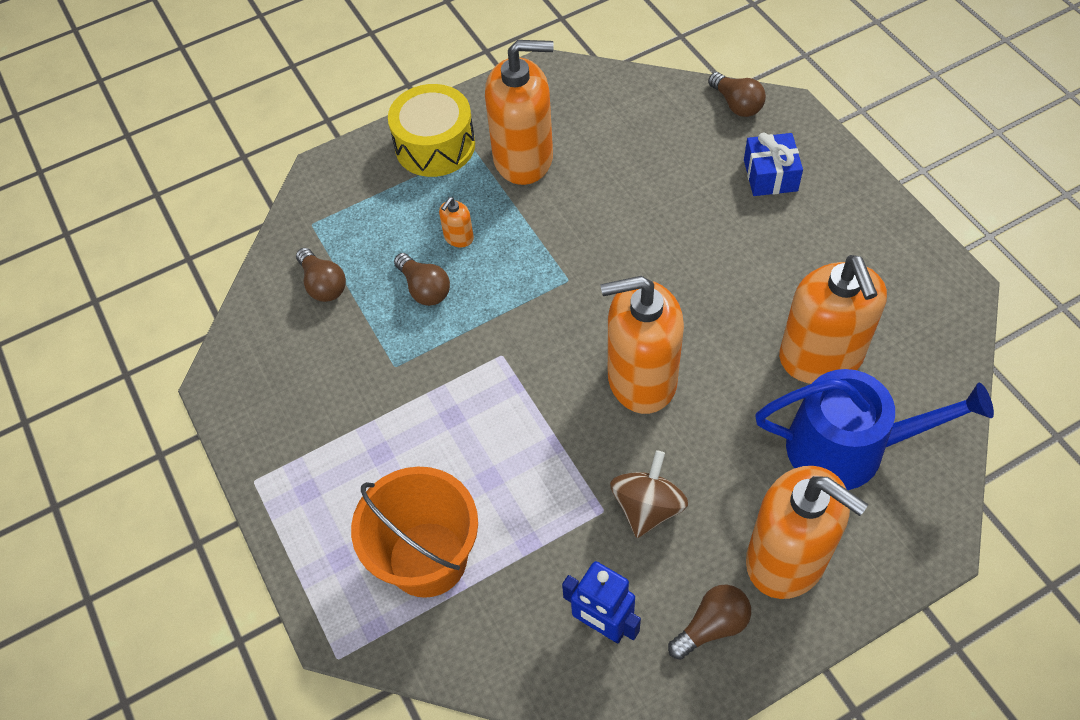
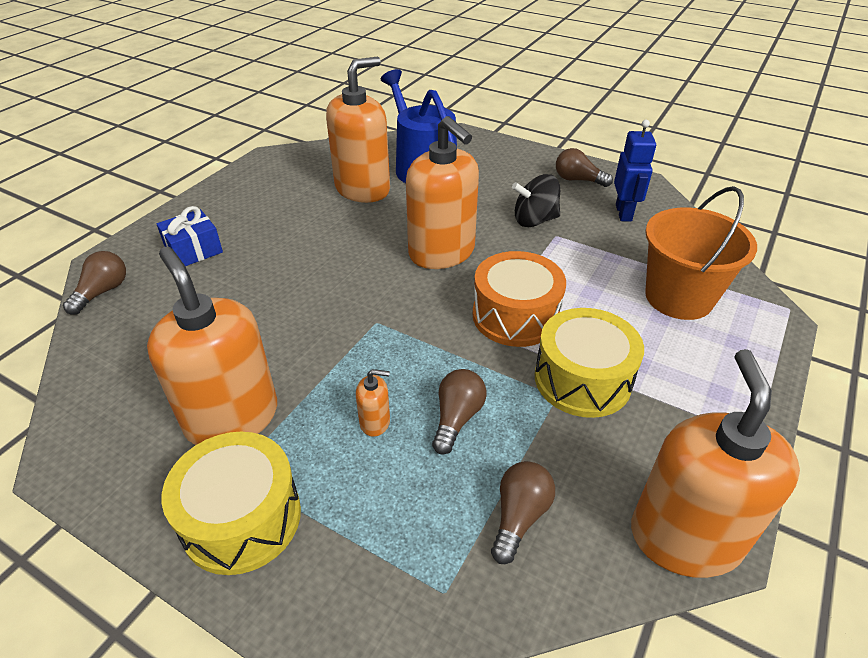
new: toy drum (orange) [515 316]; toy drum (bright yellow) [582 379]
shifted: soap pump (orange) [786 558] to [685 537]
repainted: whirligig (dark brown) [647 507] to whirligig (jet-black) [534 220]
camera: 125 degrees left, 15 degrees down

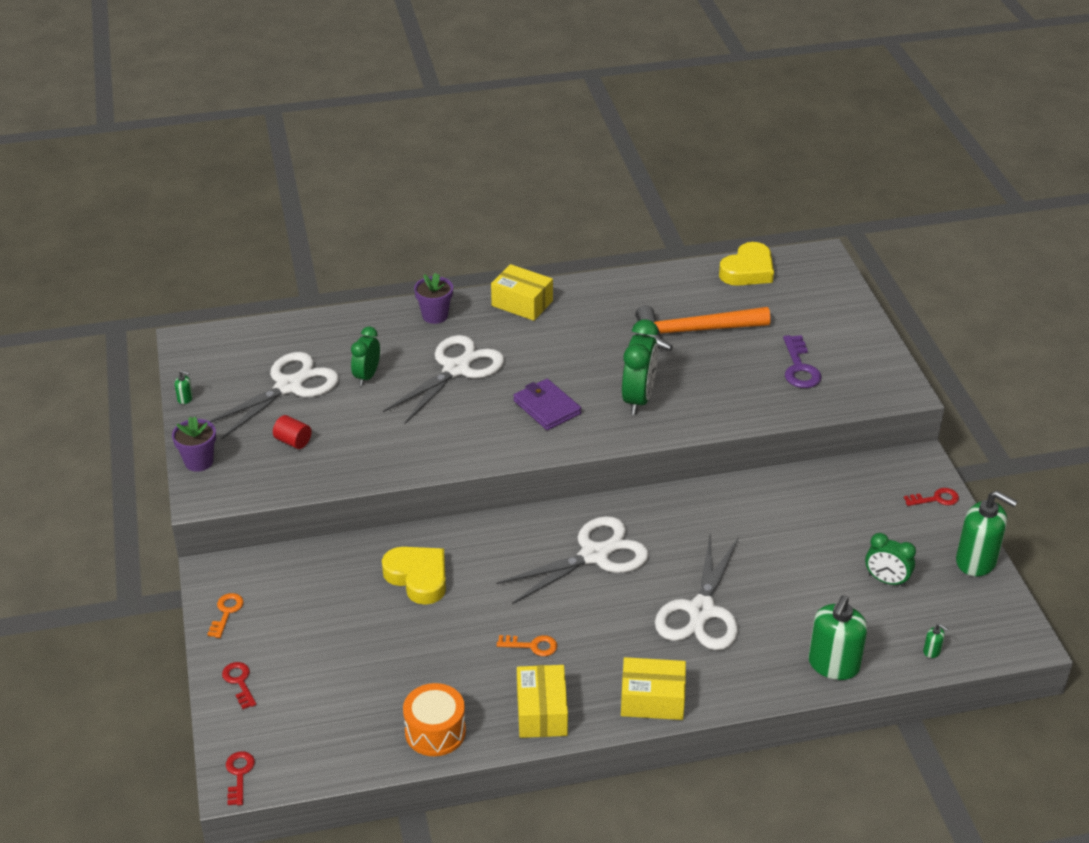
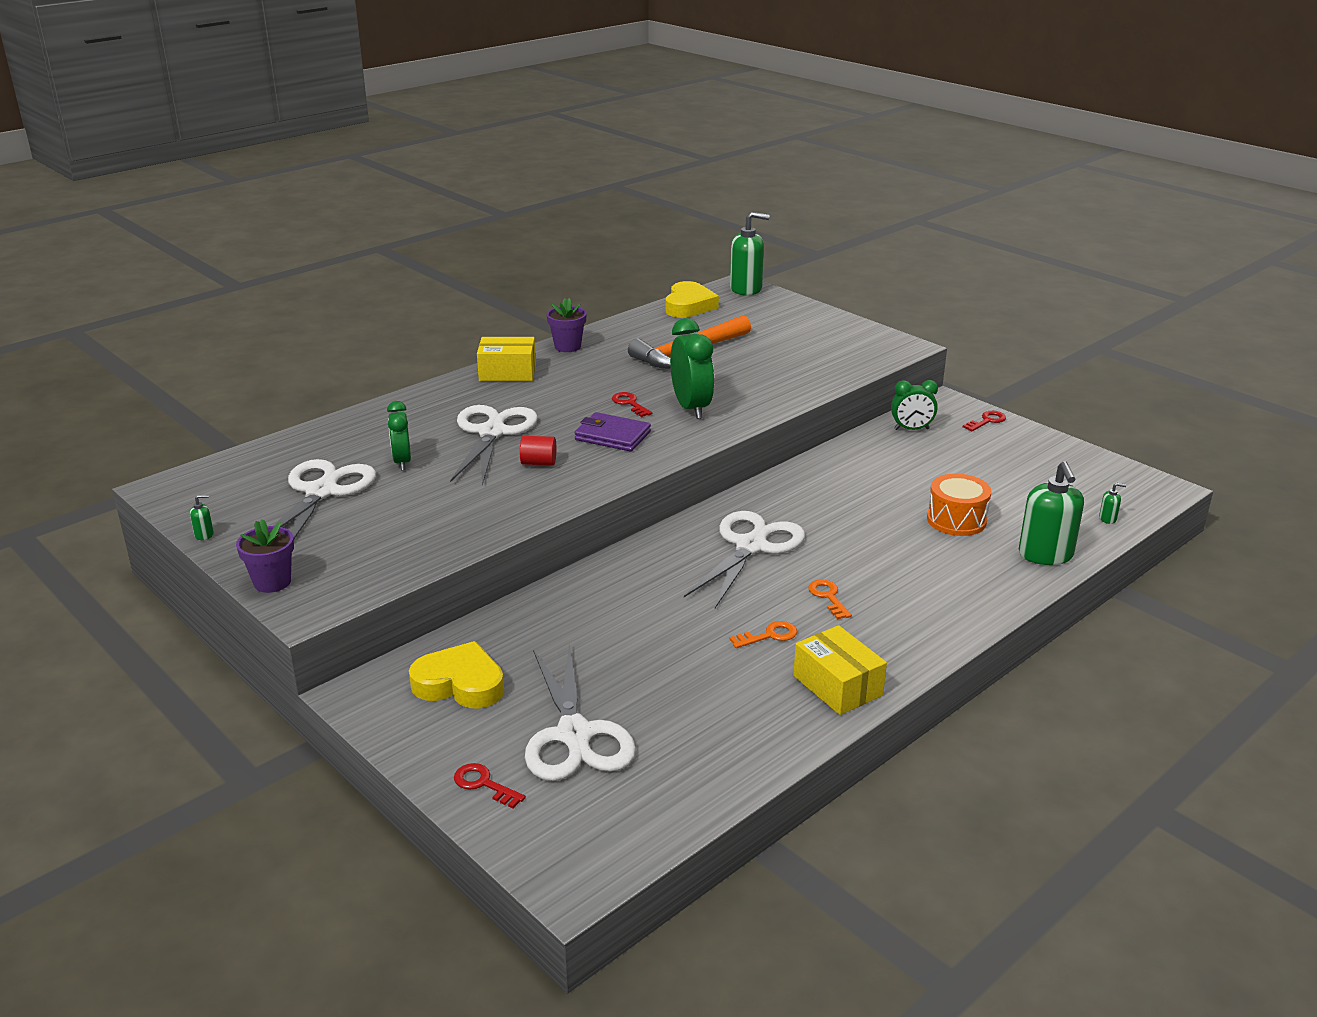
gone: package (bright yellow) [652 700]; latchkey (royal purple) [799 368]
shifted: love heart (bright yellow) [418 577] to [460 684]; cylinder (crimson) [293 441] to [538 463]; pair of scissors (white) [701 611] to [574 734]; flower pot (royal purple) [435 315] to [567 347]; latchkey (crimson) [239 774] to [629 404]; soap pump (leaf-green) [976 561] to [746 289]; latchkey (orange) [226 612] to [828 597]; bedside clock (leaf-green) [886 580] to [911 429]; toy drum (orange) [435 731] to [956 520]
camera: 30 degrees left, 10 degrees down

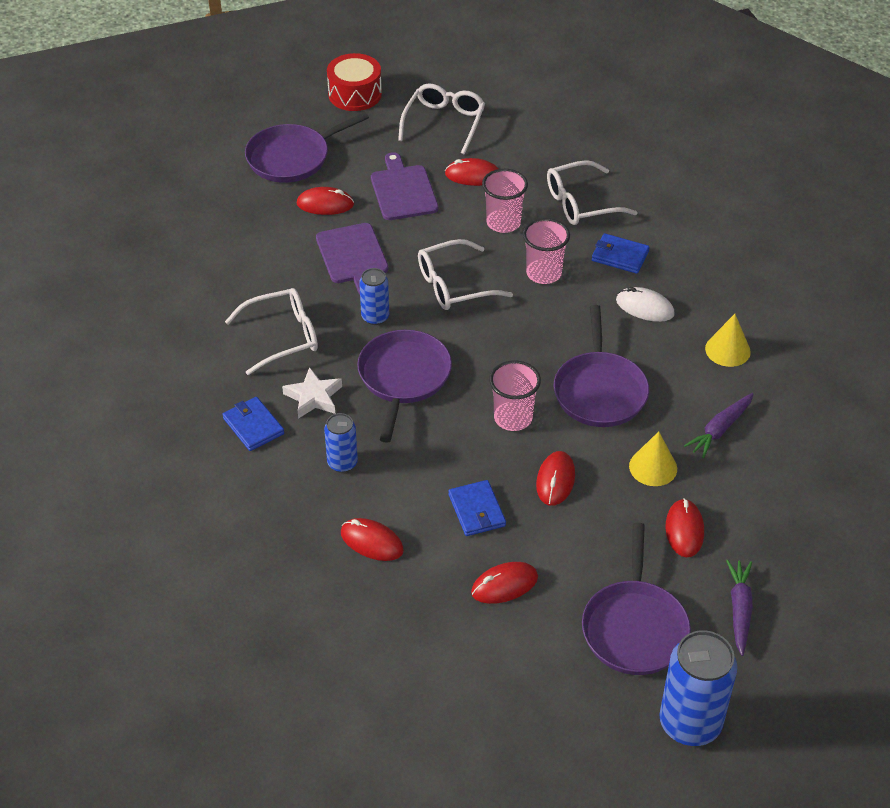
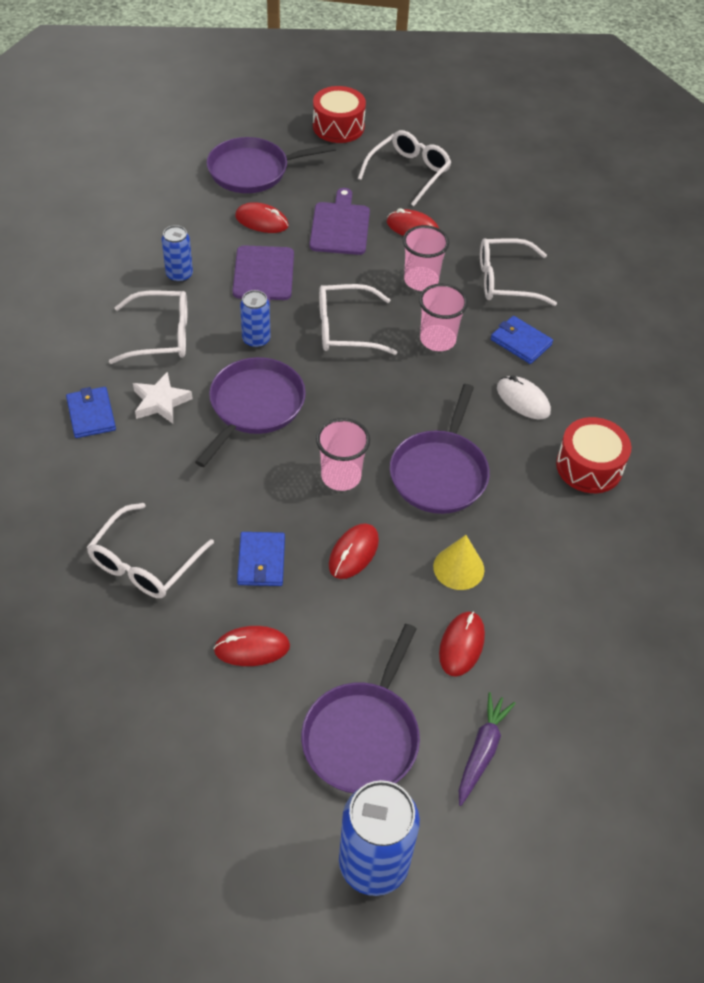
gone: toy carrot (royal purple) [720 429]
shifted: can (blue) [342 463] to [179 275]
swapped: PC mouse (crimson) [371 542] to spectacles (white) [144 563]; cone shape (bright yellow) [727 350] to toy drum (crimson) [589 466]
camera: 15 degrees right, 5 degrees up

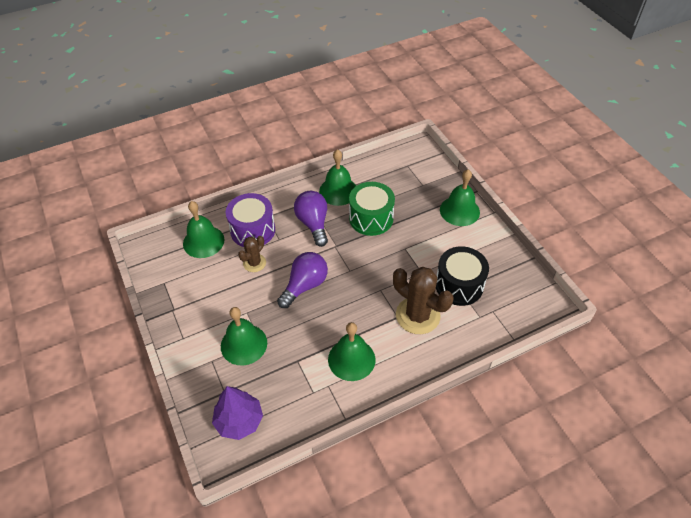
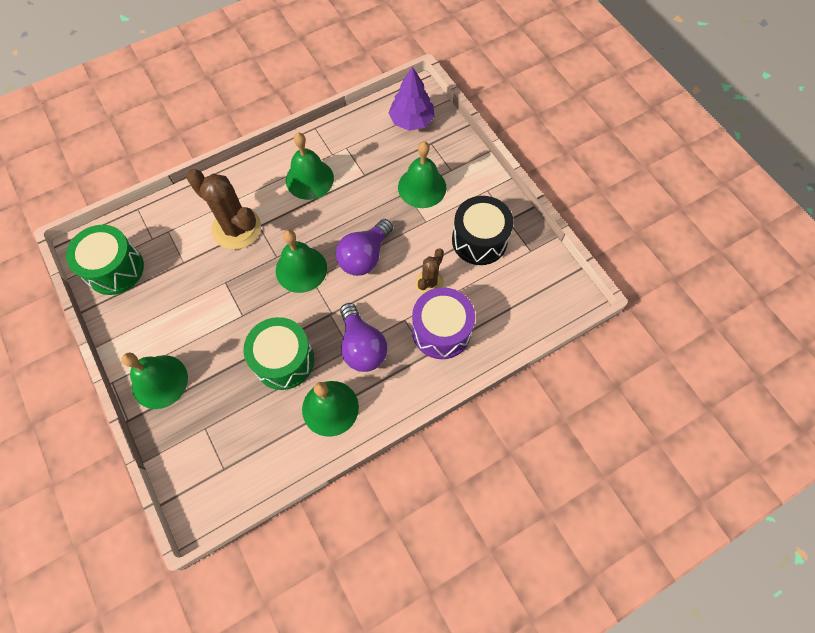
new: toy drum (leaf-green) [115 269]
shifted: bell (leaf-green) [203 241] to [301 269]; toy drum (jet-black) [459 285] to [479 240]
camera: 175 degrees right, 15 degrees up

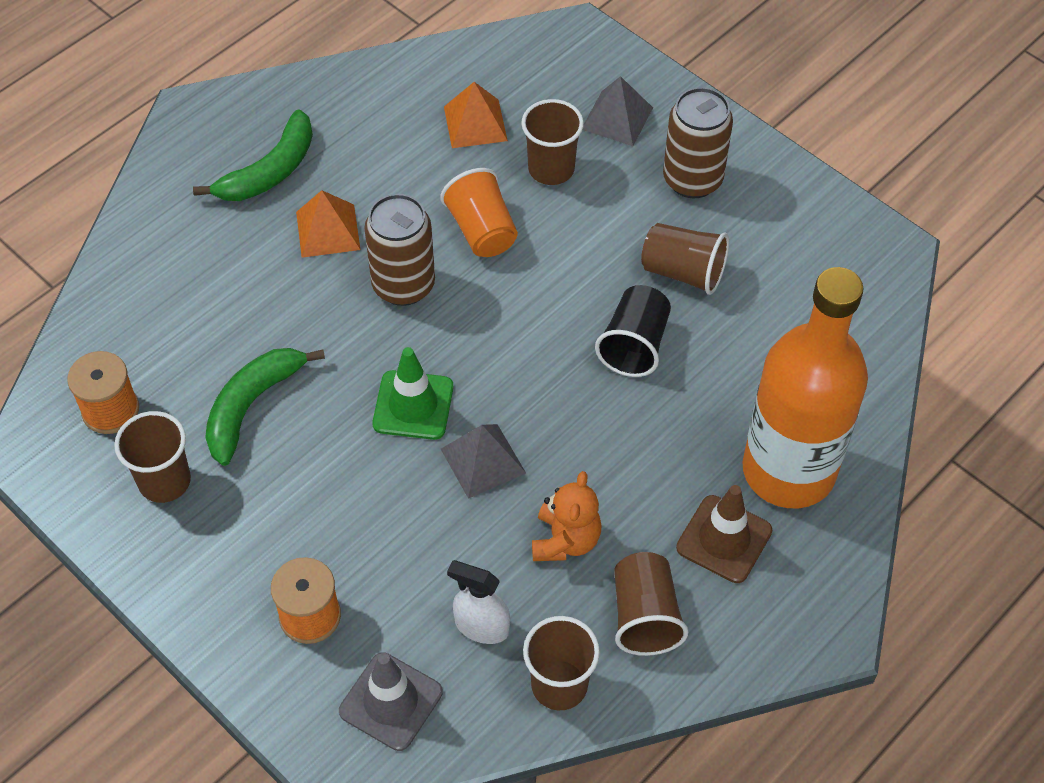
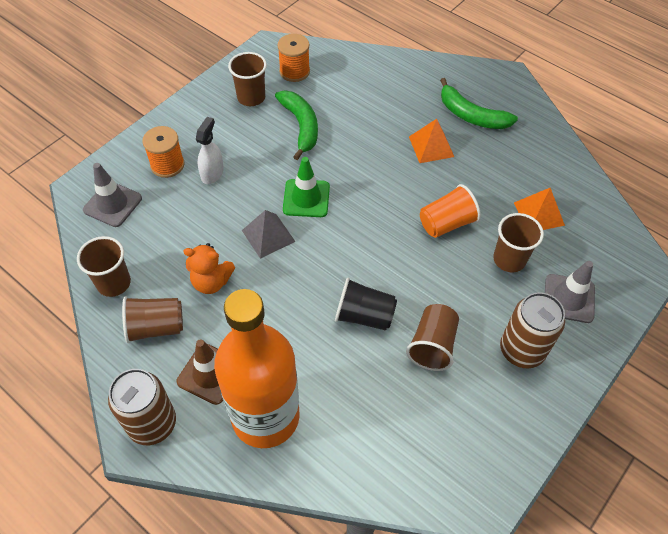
shifted: can (dark brown) [403 285] to [152 424]; sprayer (white) [481 626] to [212 173]
swapped: pyramid shape (gray) [617 118] to safety cone (gray) [569 298]
rotated: banana (leaf-green) [251 406] = [301 126] 45 degrees clockwise
camera: 85 degrees right, 0 degrees up

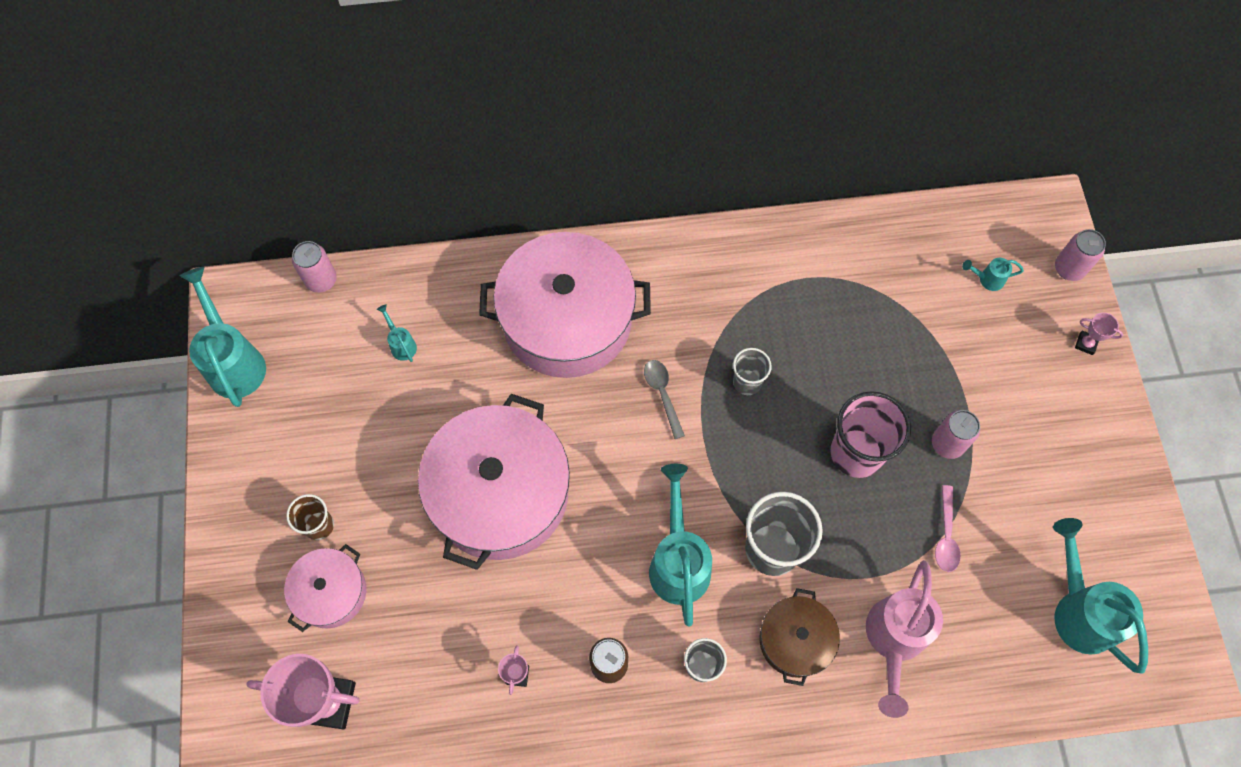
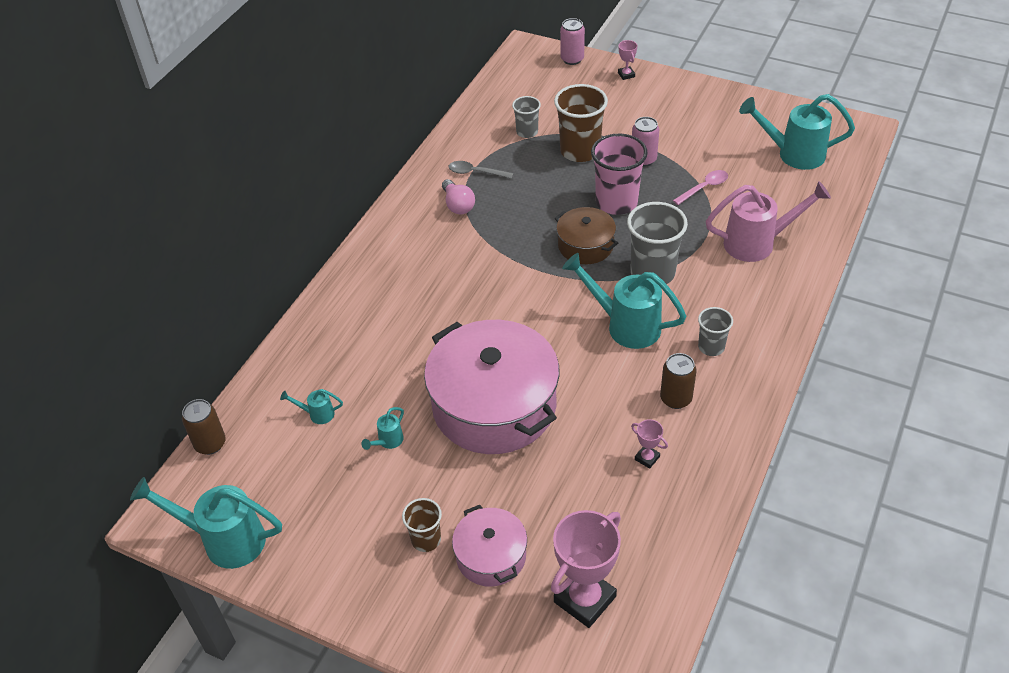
gone: cooking pot (rose-pink) [567 320]
new: light bulb (rose-pink) [458 205]; cup (dark brown) [580 151]
shifted: watering can (turquoise) [987 279] to [387 442]; teaspoon (gray) [662 394] to [476 172]; cup (gray) [747 382] to [527 132]; cooking pot (dark brown) [795 640] to [585 245]
repainted: can (rose-pink) [321 280] to can (dark brown) [210 444]
rotated: prize cup (rose-pink) [1086 344] = [626 75] 75 degrees counterclockwise; teaspoon (rose-pink) [946 535] = [704 188] 75 degrees counterclockwise; watering can (rose-pink) [893 641] = [758 243] 60 degrees counterclockwise
camera: 55 degrees left, 20 degrees down

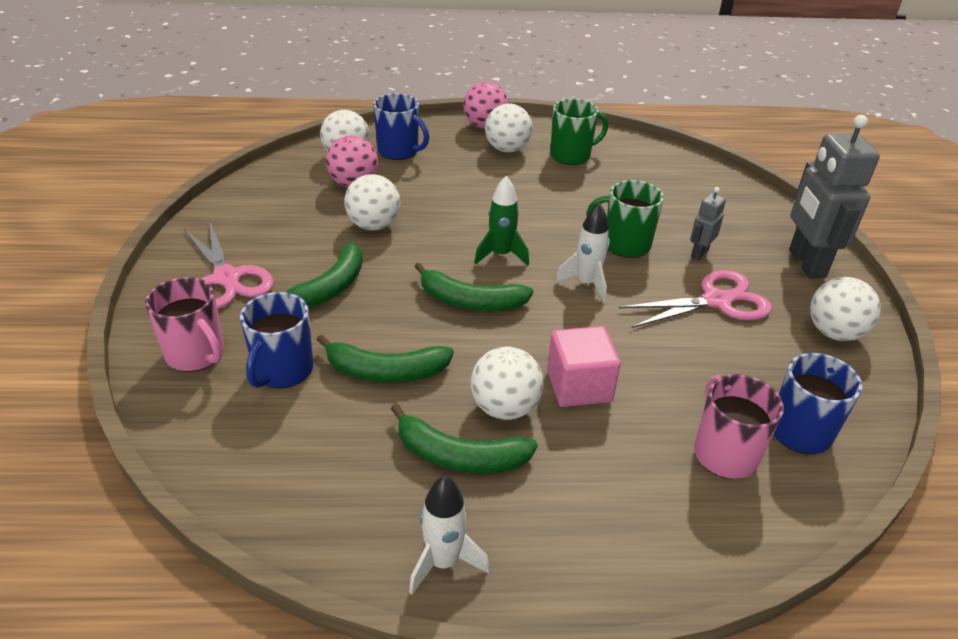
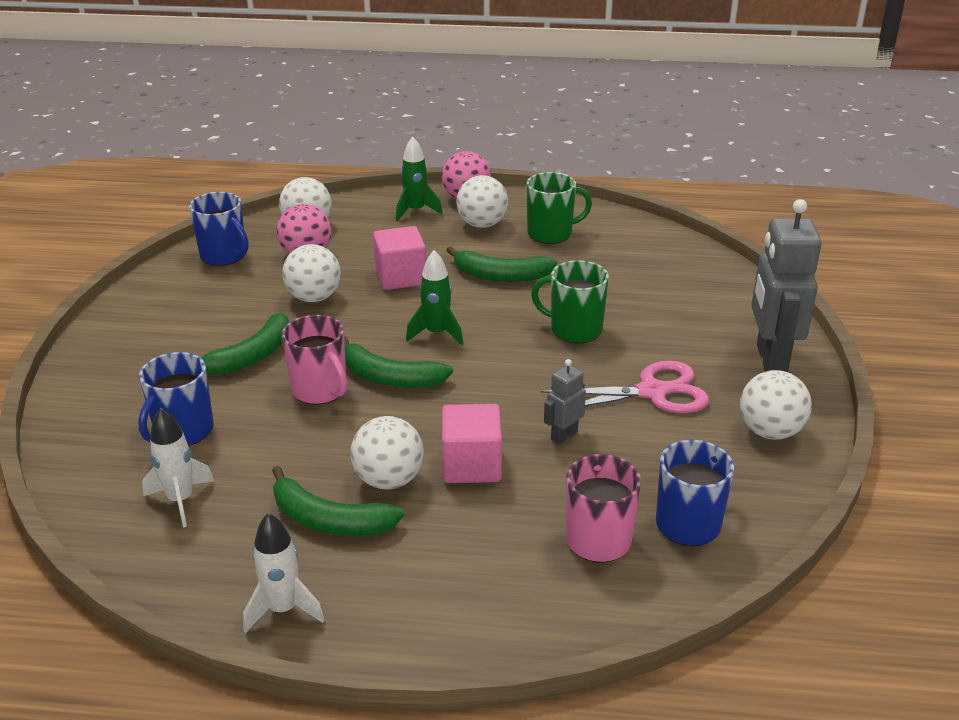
gone: pair of scissors (rose-pink) [227 278]
new: block (rose-pink) [401 277]; rocket (leaf-green) [415 211]
shifted: rocket (white) [586 283] to [181 500]; tea mug (blue) [399 151] to [224 256]; tea mug (rose-pink) [196 354] to [320 390]; banana (leaf-green) [385 371] to [500 276]; robot figure (gray) [699 253] to [564 436]
camera: 10 degrees right, 5 degrees down

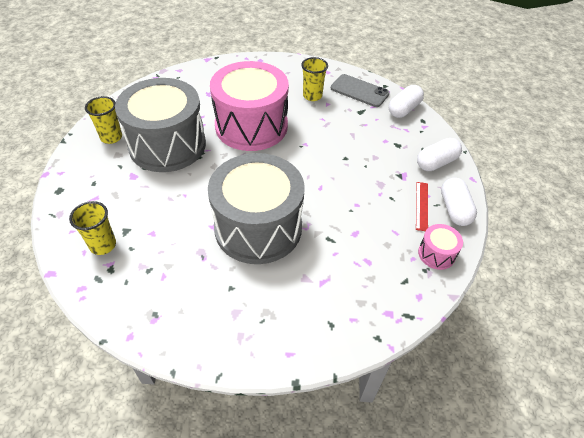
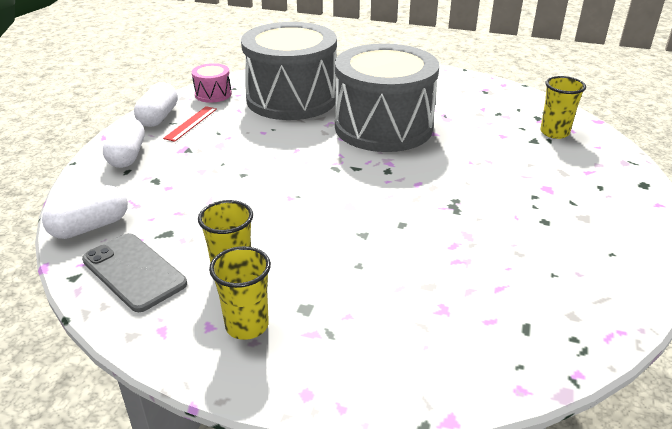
gone: toy drum (rose-pink) [251 126]
shifted: cup (bright yellow) [111 137] to [247 325]; toy drum (gray) [167 145] to [291 99]
rotated: pill shape (white) [436 163] = [127 155] 75 degrees counterclockwise
camera: 165 degrees left, 15 degrees down

